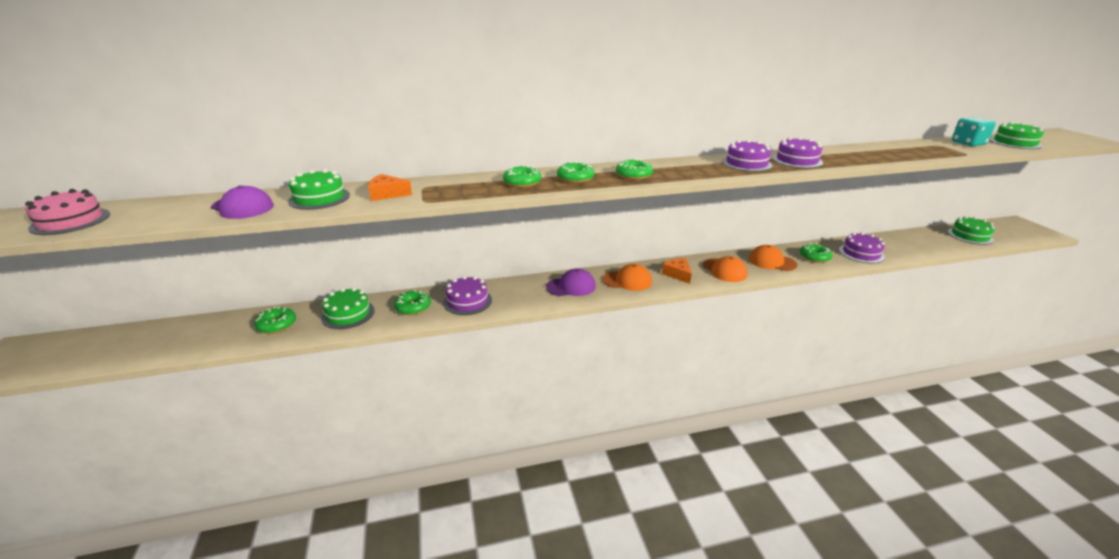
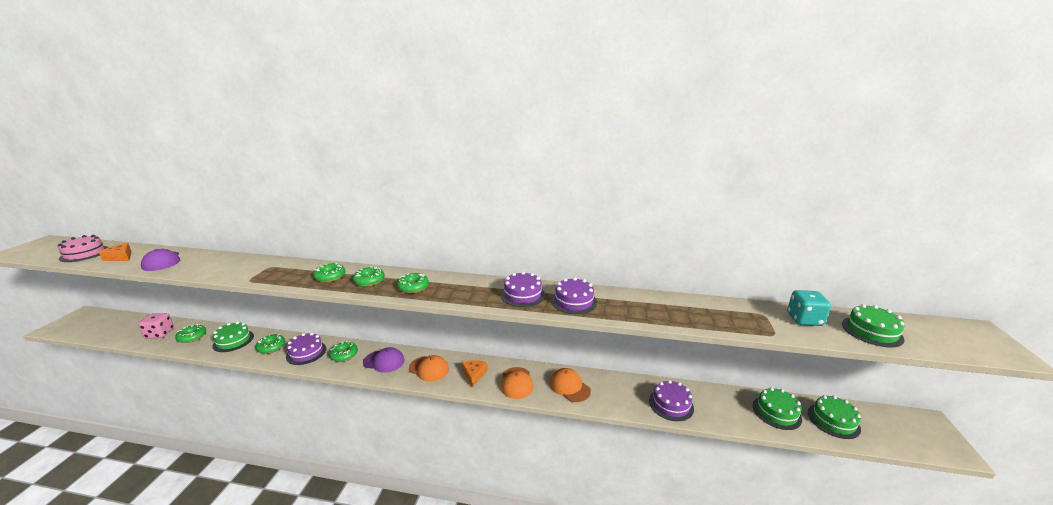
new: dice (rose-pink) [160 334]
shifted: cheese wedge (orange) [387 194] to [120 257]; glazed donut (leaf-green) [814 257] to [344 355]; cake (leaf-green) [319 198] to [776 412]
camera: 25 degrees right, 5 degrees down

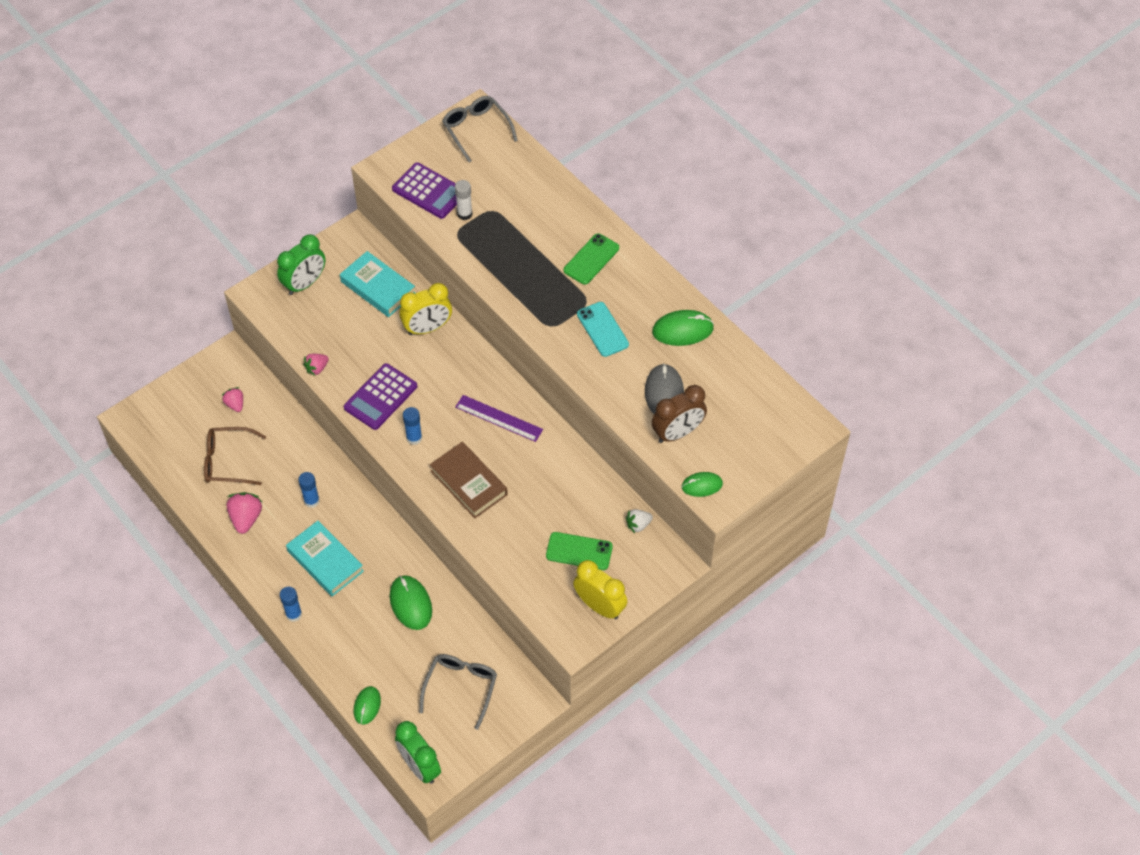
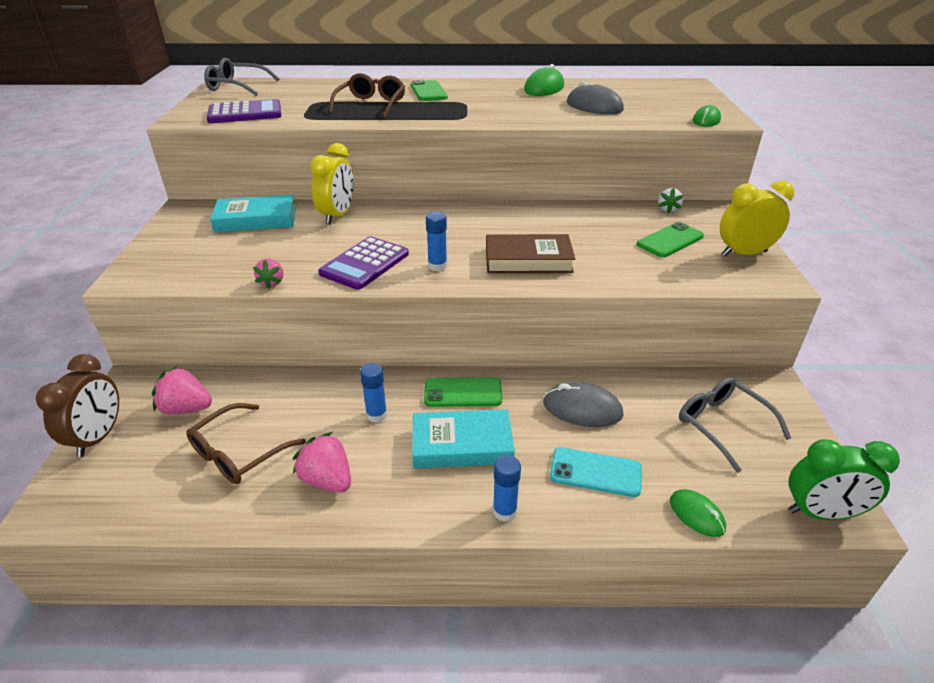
gone: bedside clock (leaf-green) [305 284]; glue stick (white) [464 214]; ruler (royal purple) [499 418]
new: spectacles (dark brown) [371 105]; mobile phone (leaf-green) [463 392]
shifted: bedside clock (dark brown) [677 433] to [98 437]; mobile phone (turquoise) [602 329] to [595 472]
repainted: PC mouse (leaf-green) [411 603] to PC mouse (gray) [582 409]
rotated: pocket calculator (royal purple) [380 397] = [364 264] 45 degrees clockwise
scaled: toy strawberry (rose-pink) [235 404] = [186 409] x1.59
camera: 50 degrees left, 20 degrees down

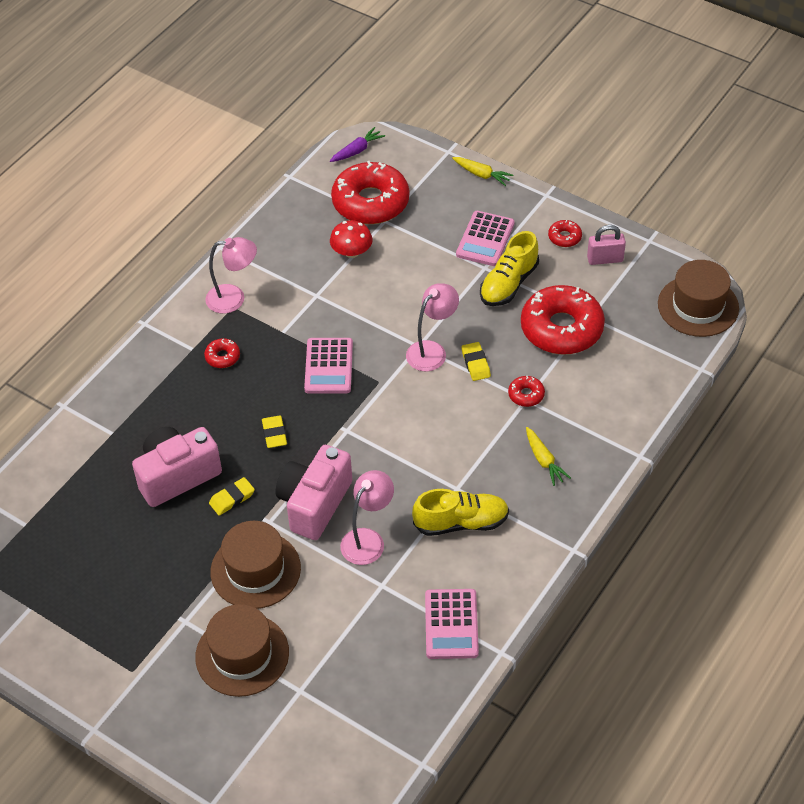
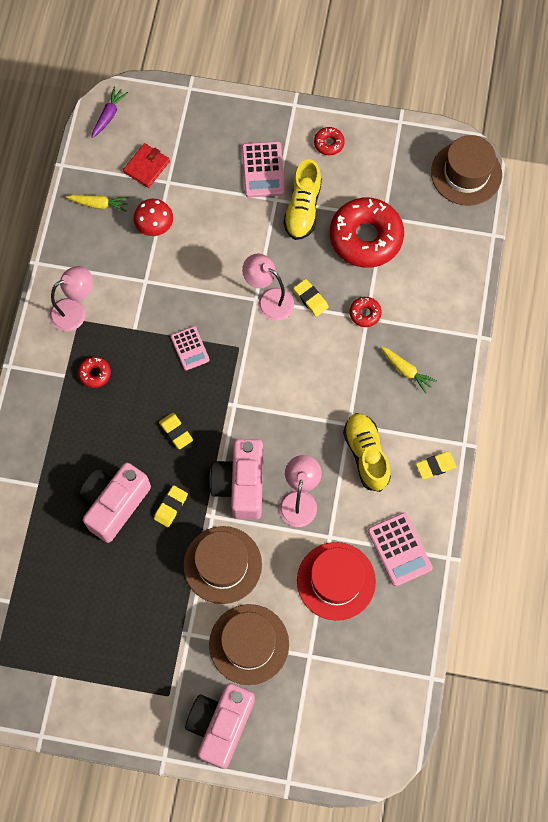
gone: small lock (rose-pink) [605 259]
new: camera (rose-pink) [221 725]; hat (crimson) [336 581]; eraser (bright yellow) [435 466]
shifted: toy carrot (bright yellow) [481 174] to [99 204]
swapped: glazed donut (crimson) [370 202] to billfold (crimson) [146 167]
rotated: reading lamp (rose-pink) [432 350] = [269 300] 75 degrees counterclockwise; sneaker (bright yellow) [461 522] = [366 454] 75 degrees counterclockwise
scaled: pocket calculator (rose-pink) [329 366] = [190 348] x0.66
camera: 25 degrees left, 20 degrees up

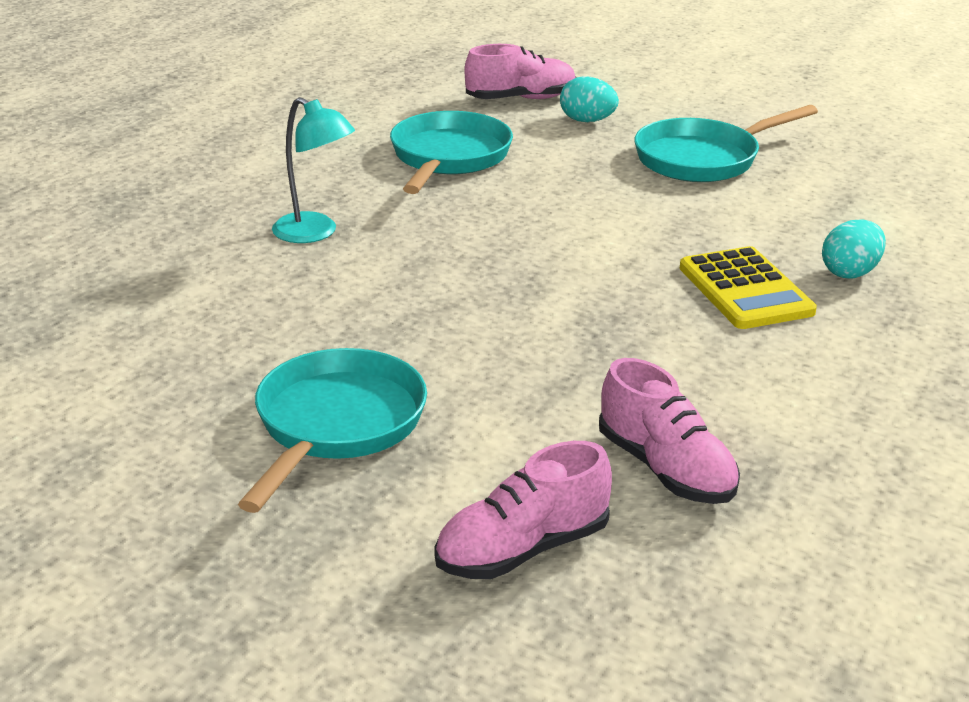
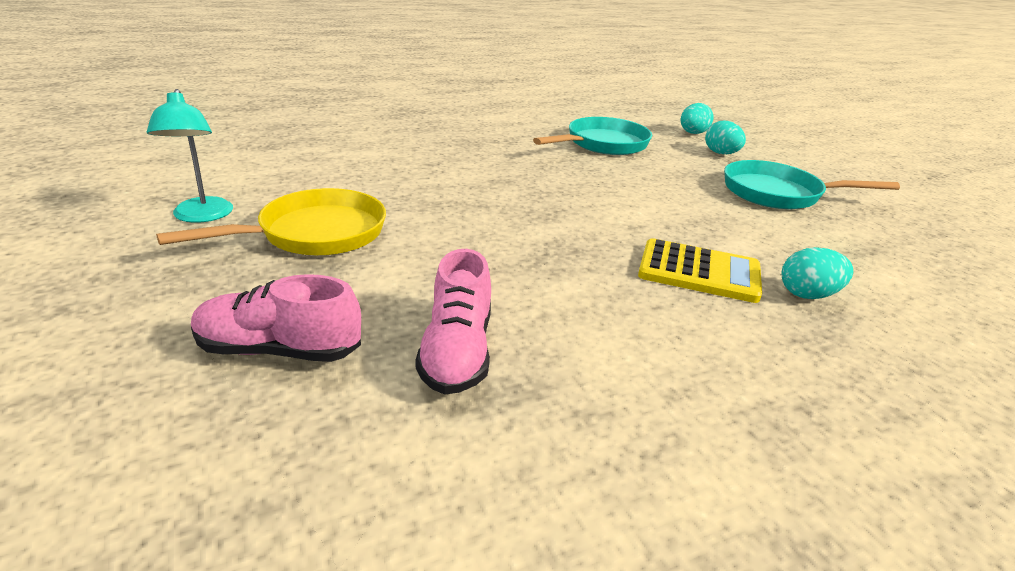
shifted: reading lamp (turquoise) [315 233] to [202 216]
swapped: sneaker (rose-pink) [521 99] to toy egg (turquoise) [692 133]
repainted: frying pan (turquoise) [336 425] to frying pan (bright yellow) [315 234]
rotated: pocket calculator (bright yellow) [745 290] = [699 272] 90 degrees counterclockwise
camera: 35 degrees right, 0 degrees up

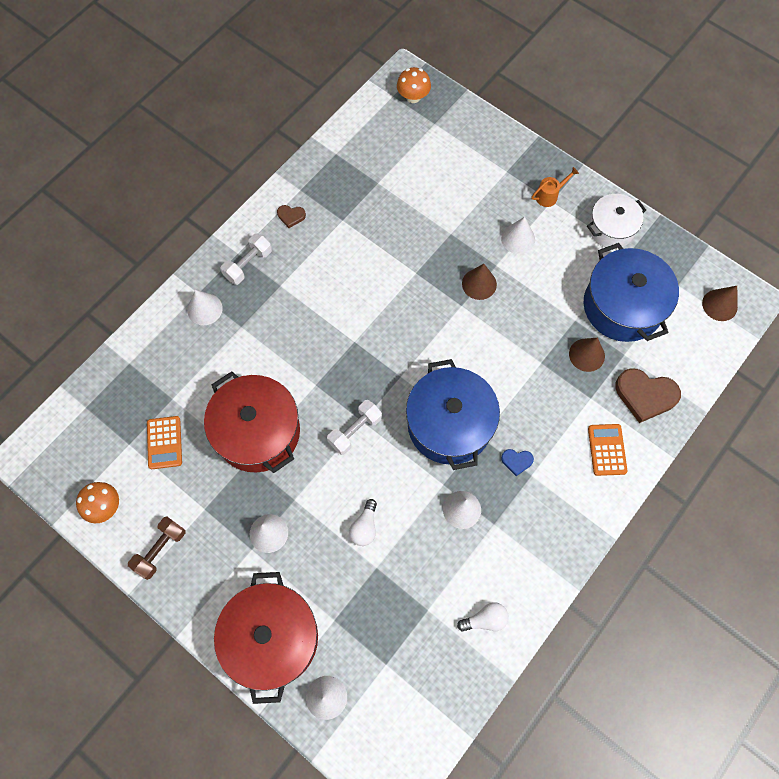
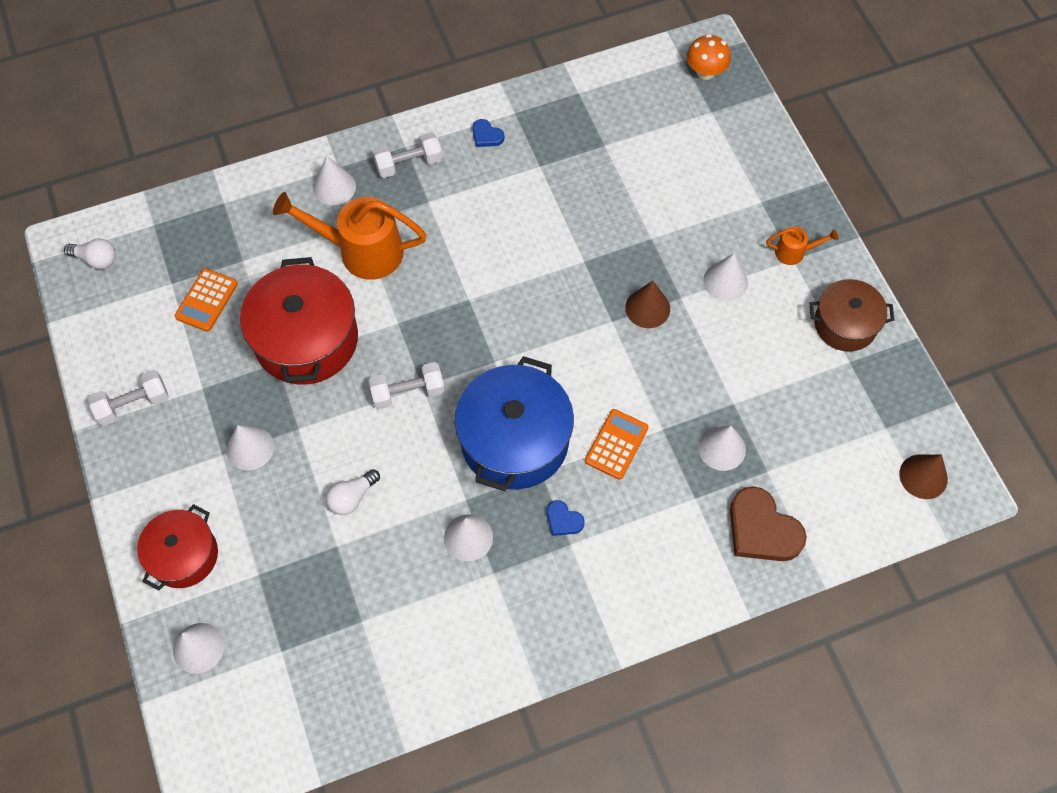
gone: toadstool (orange) [104 506]; cooking pot (blue) [622 306]
new: watering can (orange) [361 251]
shifted: light bulb (white) [485 619] to [96 259]; pocket calculator (orange) [606 450] to [616 444]
repainted: hand weight (dark brown) [160 549] to hand weight (white) [133 404]; love heart (dark brown) [291 216] to love heart (blue) [486 135]; cone shape (dark brown) [586 355] to cone shape (white) [722 448]; cooking pot (white) [611 228] to cooking pot (dark brown) [845 324]
scaled: cooking pot (crimson) [272 638] = [184 555] x0.61
camera: 30 degrees right, 5 degrees down

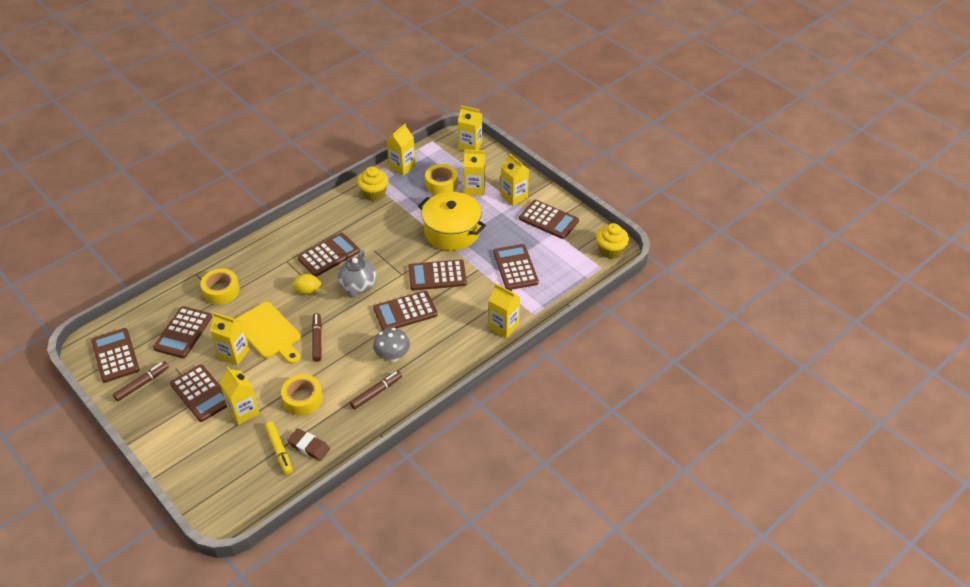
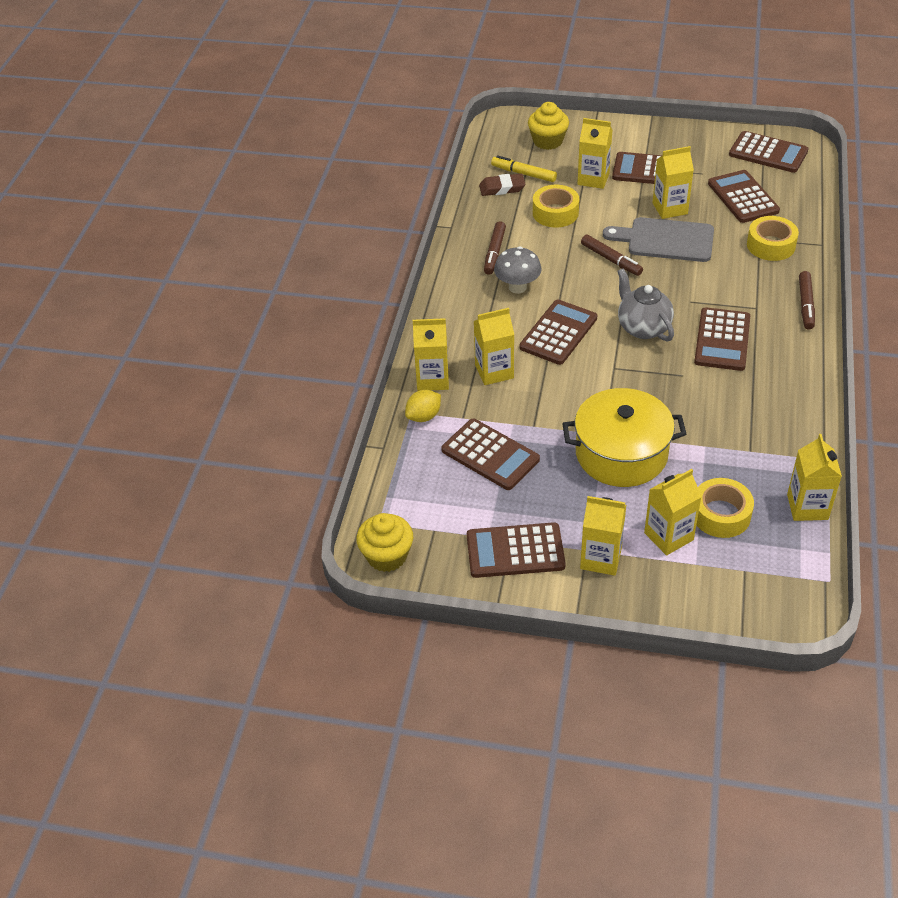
gone: pocket calculator (dark brown) [437 276]
shifted: toy lemon (bright yellow) [308 291] to [424 416]; carton (bright yellow) [470 146] to [494 371]; muffin (bright yellow) [374 193] to [548 141]; marker (dark brown) [141 384] to [805 304]
repainted: chopping board (bright yellow) [269 333] to chopping board (gray) [666 240]
camera: 145 degrees right, 0 degrees up

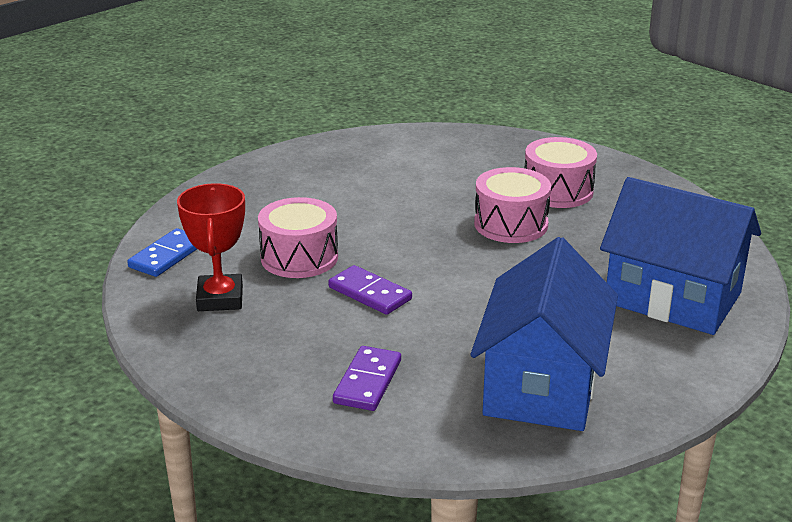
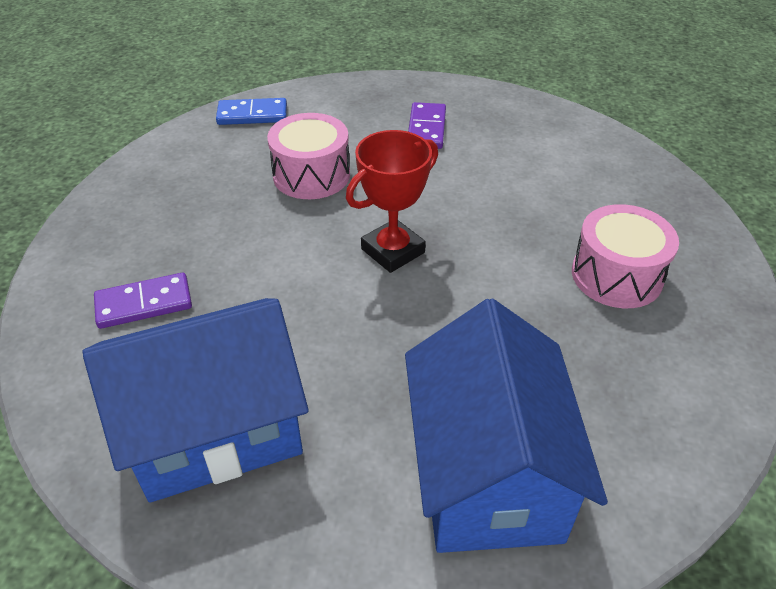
gone: toy drum (rose-pink) [511 224]
shifted: prize cup (crimson) [220 298] to [393 251]; domino tile (royal purple) [369 293] to [426 128]
camera: 55 degrees right, 15 degrees up

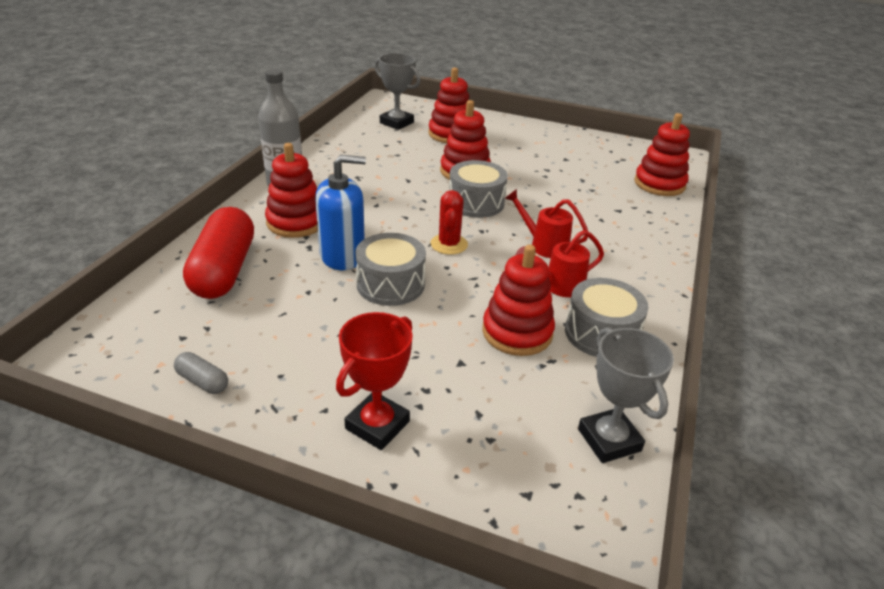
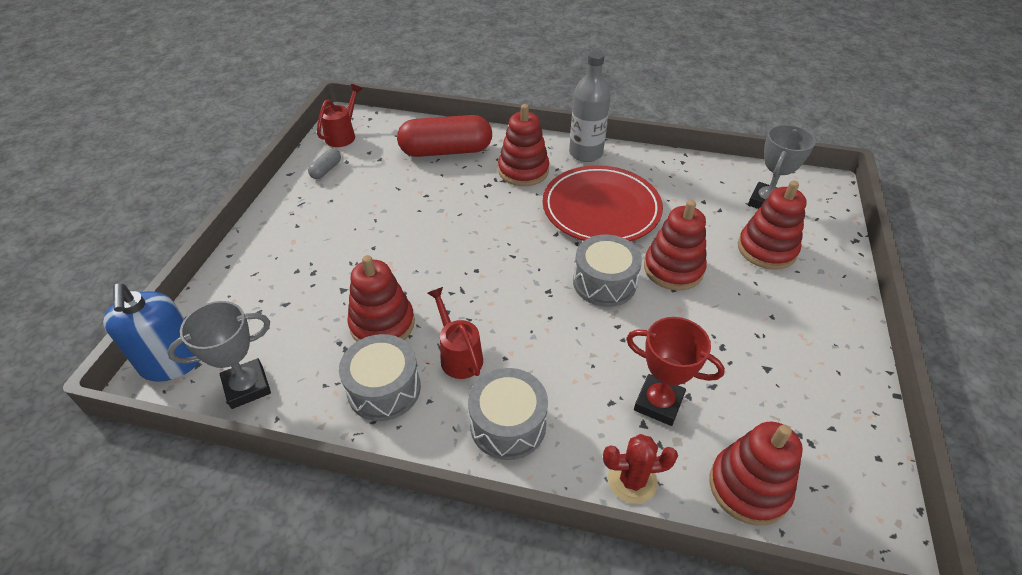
new: flat dish (crimson) [601 209]
shifted: soap pump (blue) [342 256] to [172 362]; watering can (crimson) [544 245] to [343 135]; toy drum (gray) [390 284] to [508 425]; prickly plant (crimson) [449 244] to [632 480]; prize cup (crimson) [377 425] to [658 403]
camera: 85 degrees right, 10 degrees up

